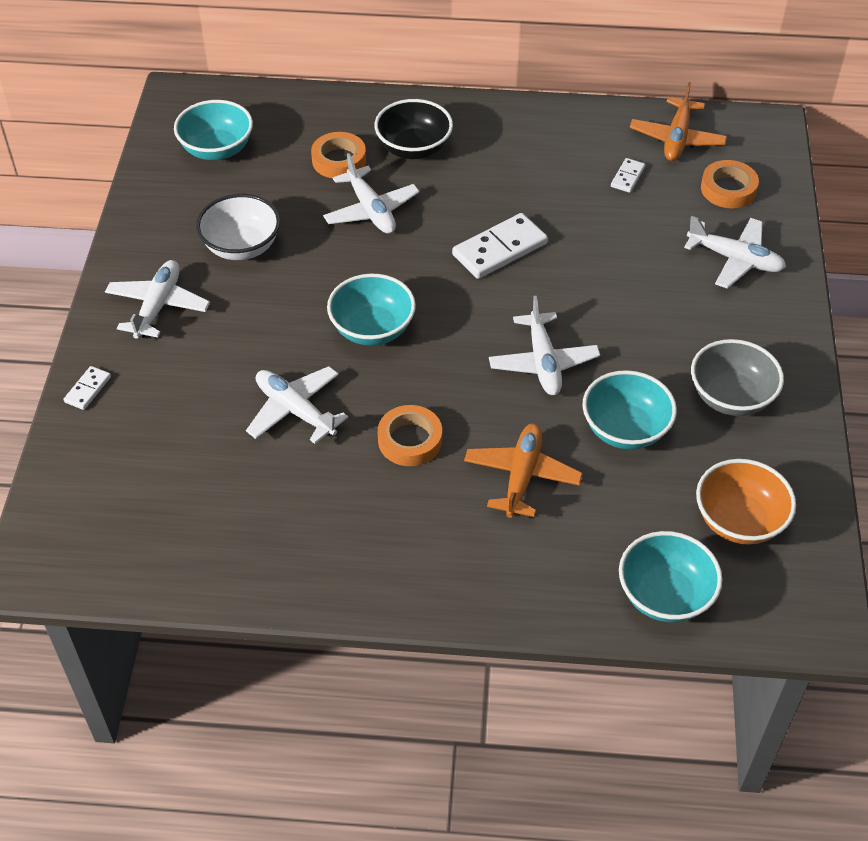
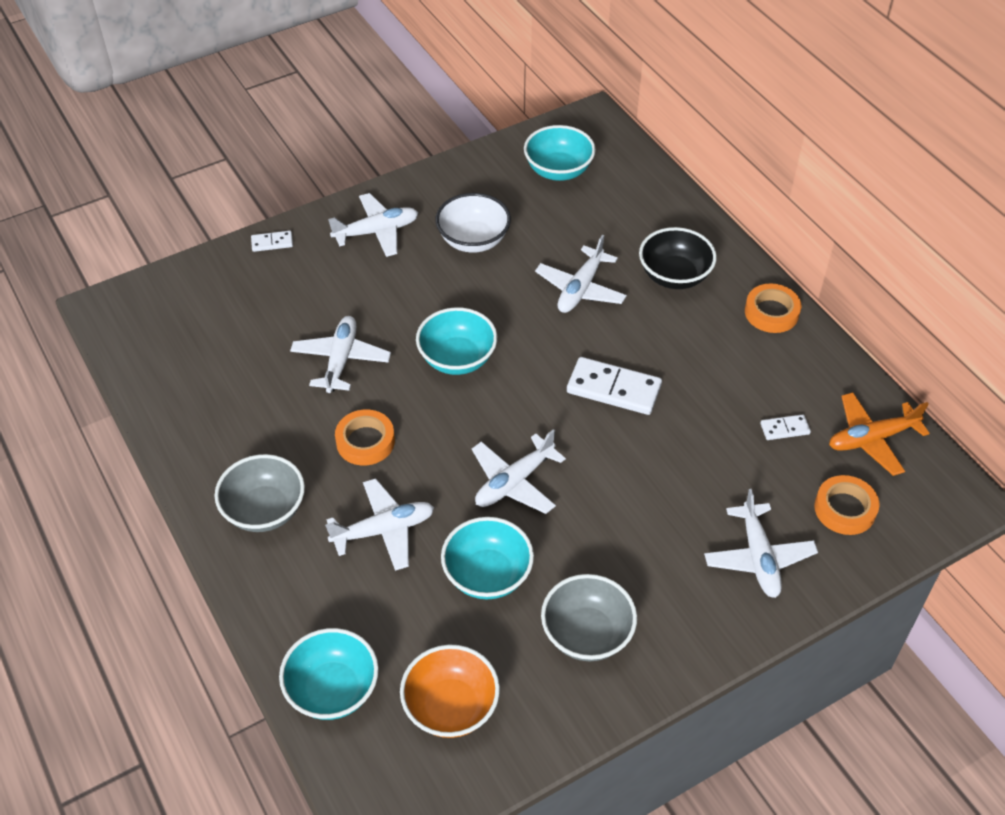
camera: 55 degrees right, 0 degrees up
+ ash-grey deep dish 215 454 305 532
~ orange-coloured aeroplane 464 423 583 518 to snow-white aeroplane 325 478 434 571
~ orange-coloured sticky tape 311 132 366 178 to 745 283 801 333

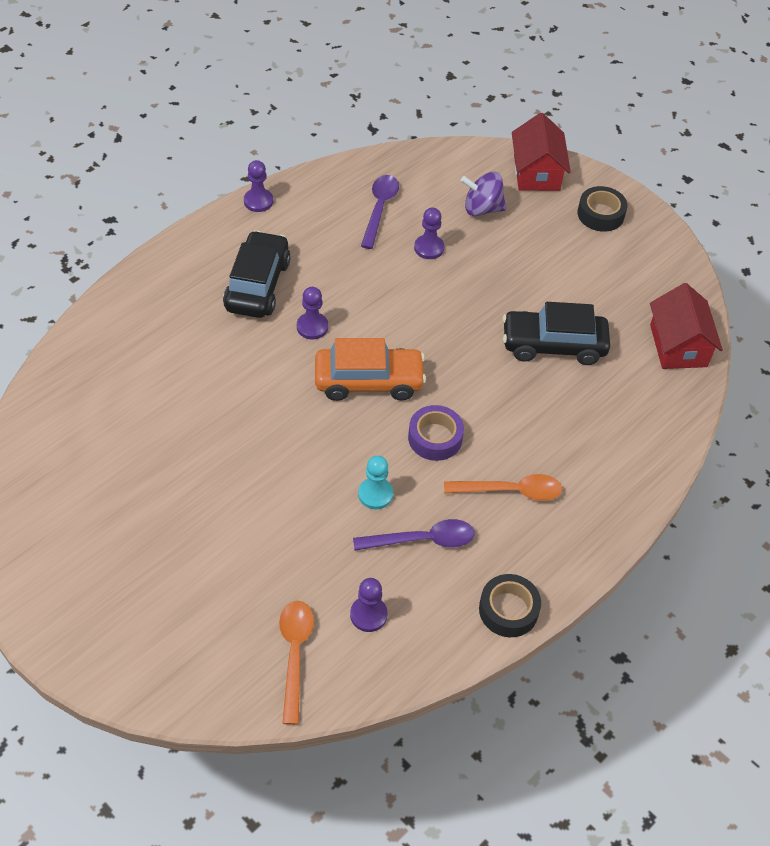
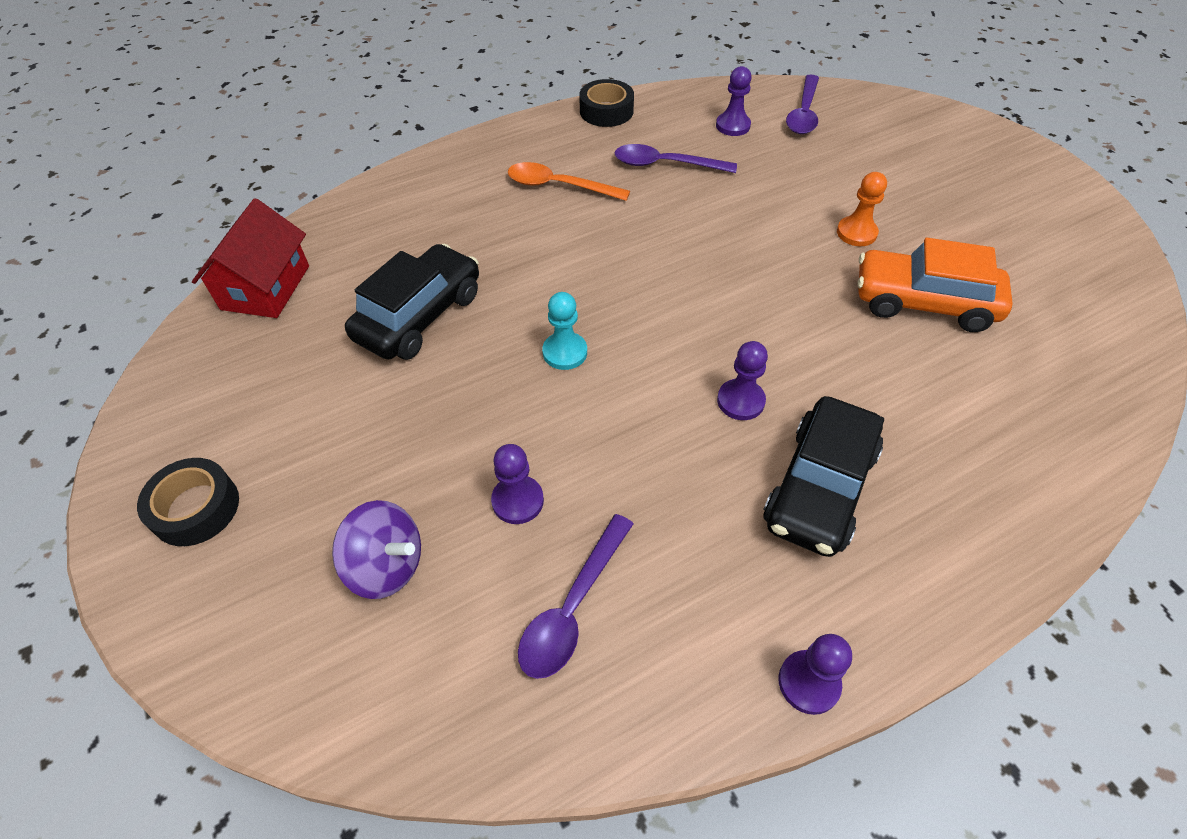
camera: 160 degrees left, 0 degrees up
~ black automobile 502 302 610 365 = 345 244 479 360 75 degrees counterclockwise
~ teal game pawn 358 456 393 509 to 542 292 587 370
~ orange-coloured spoon 279 601 314 725 to royal purple spoon 786 75 819 134
+ orange-coloured game pawn 837 172 887 246
~ orange-coloured automobile 315 338 426 401 to 858 238 1013 332
- royal purple sticky tape 408 405 464 461
- scarlet cottage 512 113 571 191

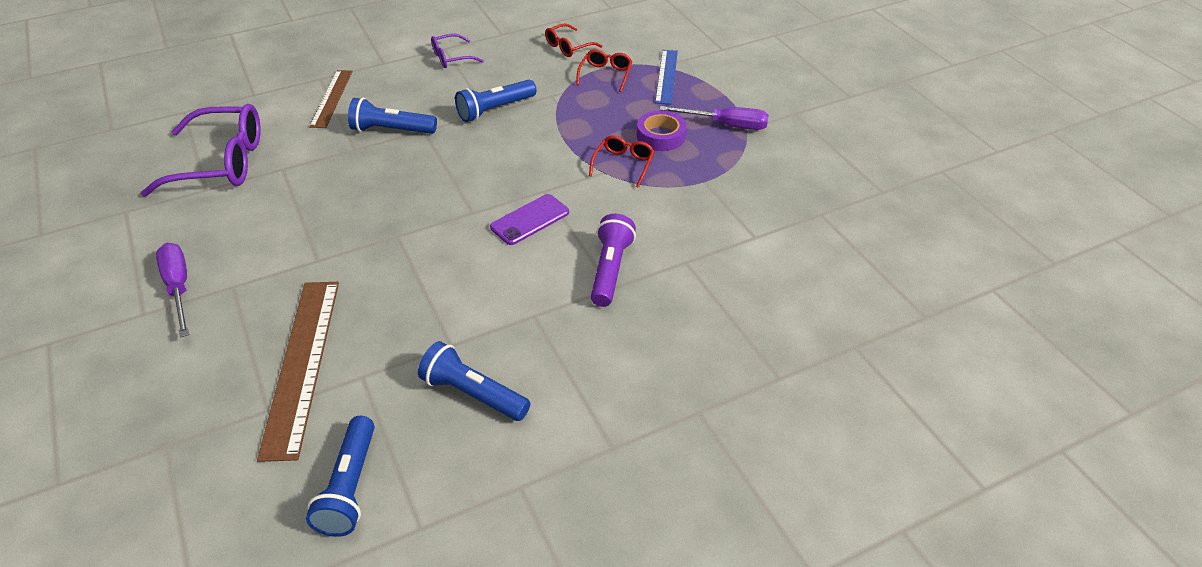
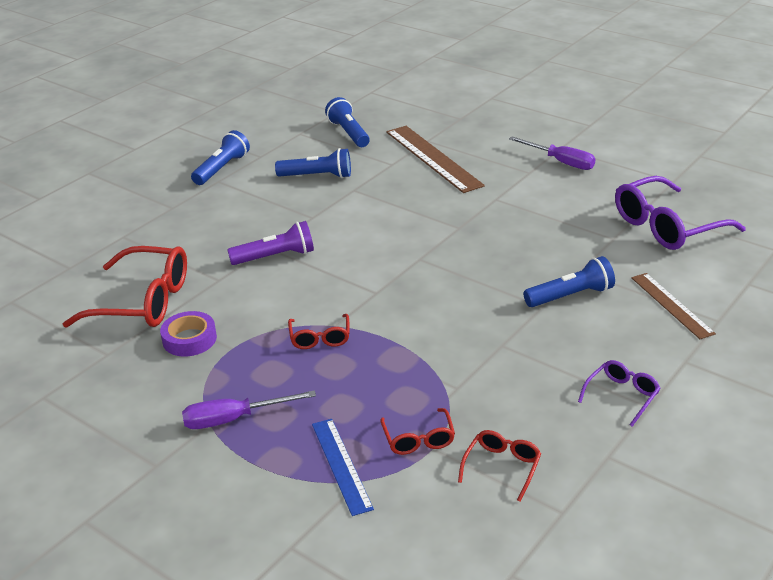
camera: 155 degrees right, 10 degrees down
+ scarlet eyeglasses 63 246 187 328
~ royal purple sticky tape 637 111 686 151 to 160 311 217 356
~ royal blue flashlight 455 80 536 122 to 191 130 250 185
~ royal purple flashlight 591 214 636 307 = 227 221 314 265 90 degrees counterclockwise
- royal purple smartphone 490 194 569 245

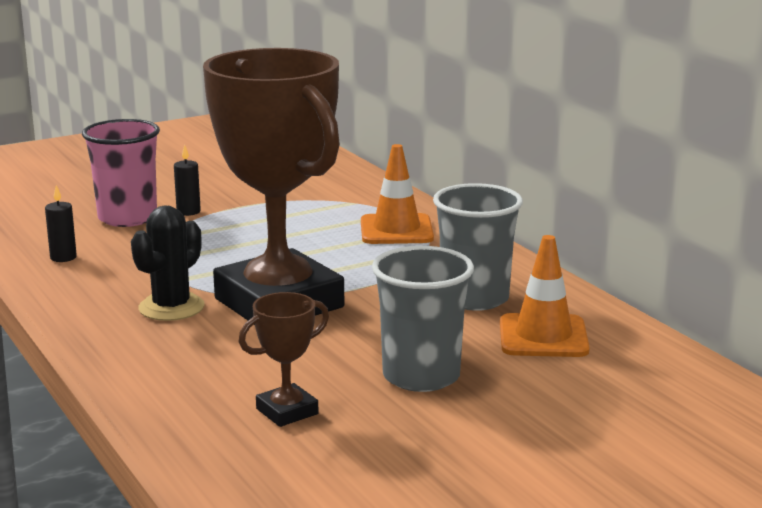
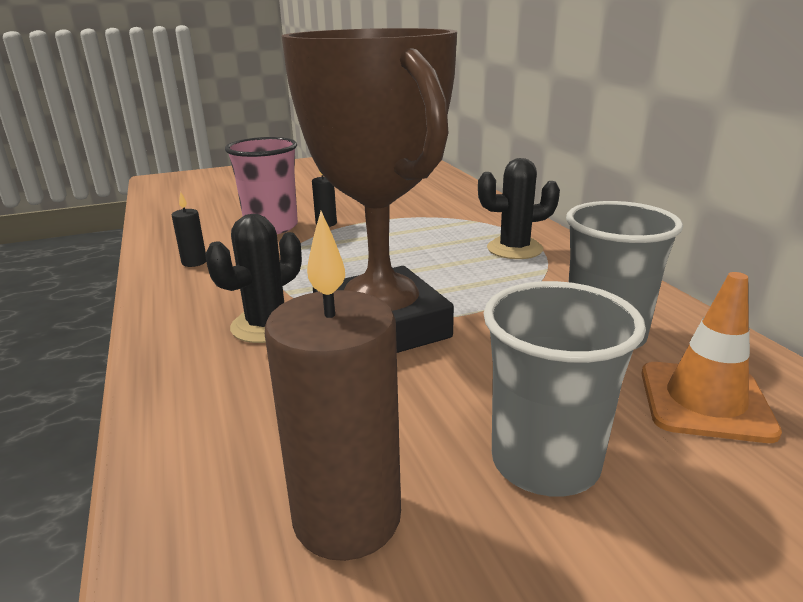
camera: 10 degrees right, 5 degrees up
~ russet award cup 239 292 329 427 to russet wax candle 265 211 401 561
~ orange-coloured road cone 361 144 434 244 to black prickly plant 478 158 560 259

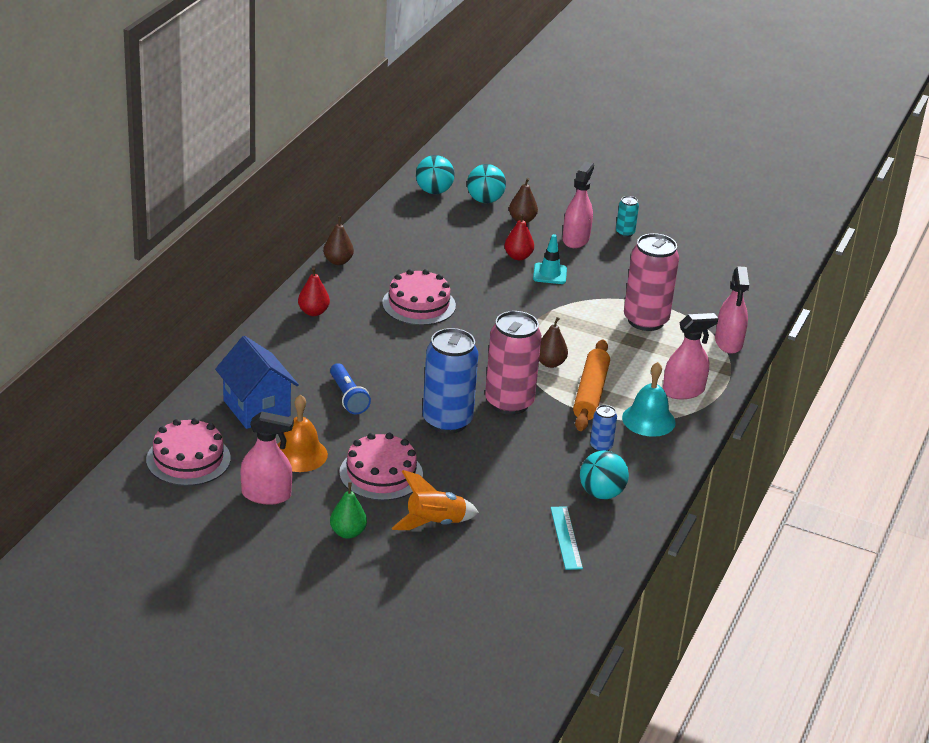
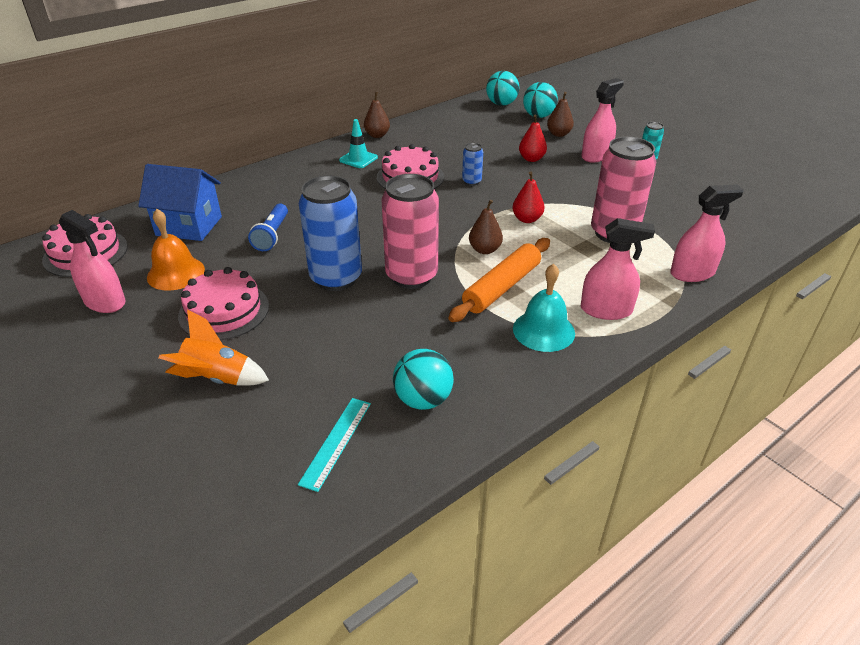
camera: 30 degrees right, 5 degrees up
~ royal blue cottage 215 336 299 429 = 138 164 222 241 75 degrees counterclockwise
~ teal road cone 533 234 567 284 to 339 119 378 168
~ royal blue tin 590 405 617 452 to 462 143 483 186
~ scarlet toy pear 298 268 330 316 to 512 171 545 223
~ rose-pink sprayer 715 266 749 354 = 670 184 744 282 135 degrees counterclockwise
- green toy pear 330 482 367 539

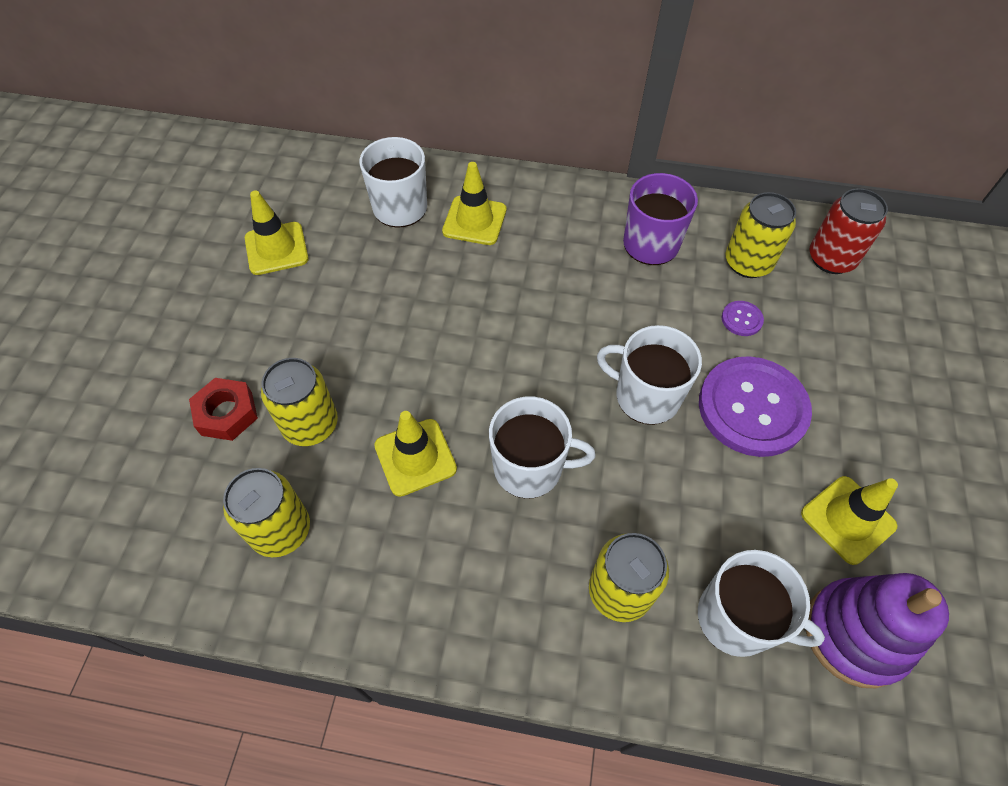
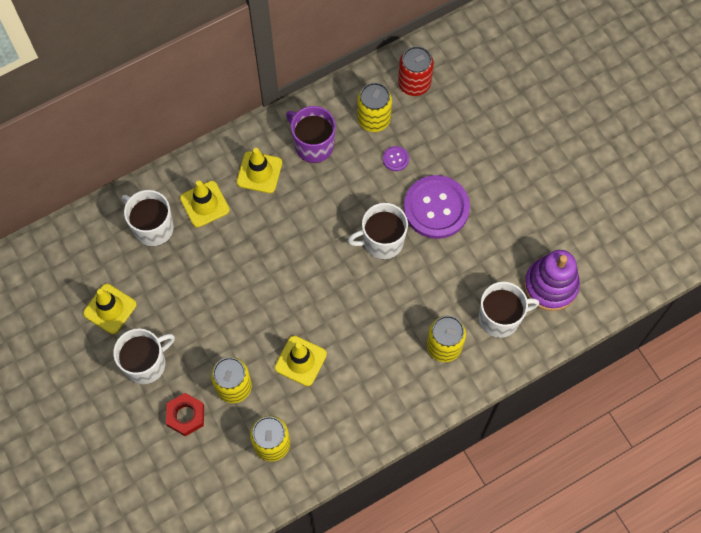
camera: 40 degrees left, 10 degrees up
~ snow-white mug 489 396 596 499 to 113 329 175 384
~ bright yellow road cone 801 476 898 565 to 237 148 282 193

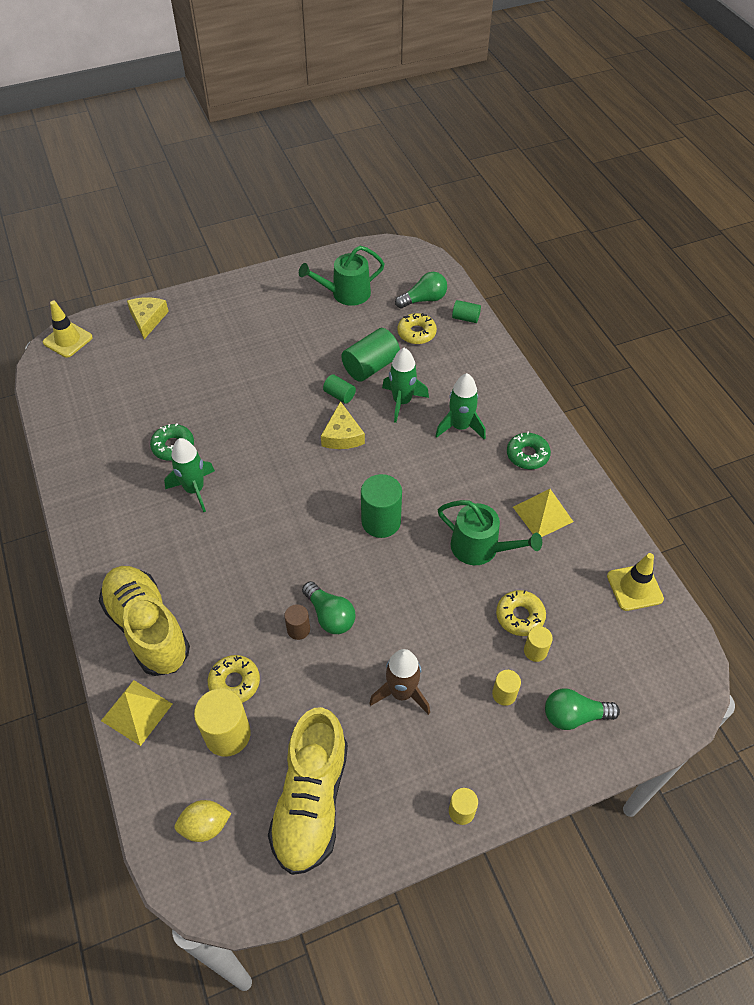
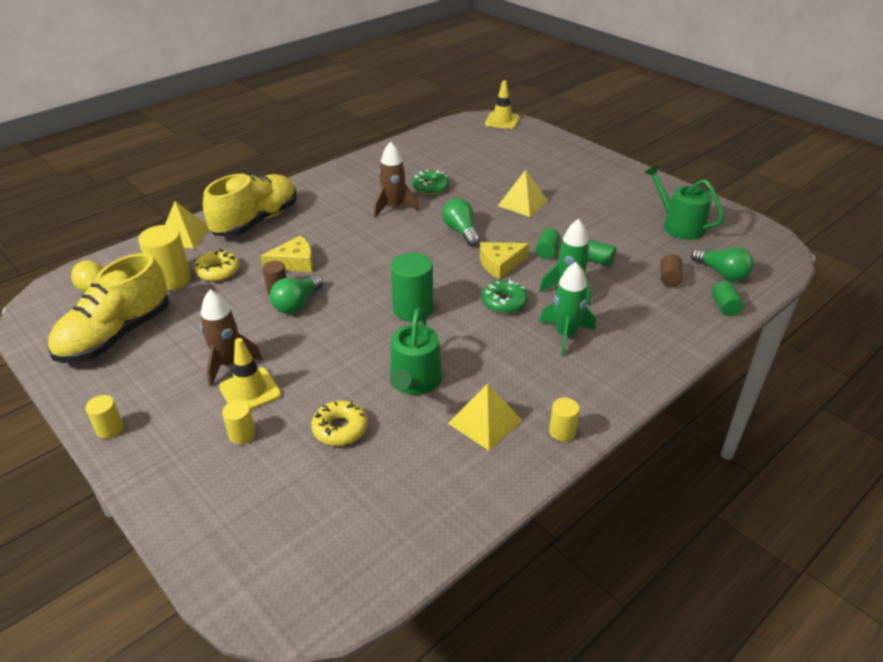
camera: 70 degrees right, 15 degrees down
~ bright yellow sneaker 268 707 348 875 = 48 253 169 363 45 degrees counterclockwise
~ bright yellow road cone 607 553 664 611 to 219 338 281 410
~ bright yellow cheese wedge 127 297 169 339 to 261 236 313 272
~ green toy rocket 164 438 215 512 to russet toy rocket 374 142 419 218
~ green light bulb 545 688 620 730 to 442 198 480 246
~ green doughnut 507 431 551 469 to 482 279 528 314
+ bright yellow solid pyramid 498 170 548 217
~ bright yellow cylinder shape 524 626 553 662 to 549 398 580 441
~ green cylinder shape 341 328 400 382 = 588 240 616 266 x0.54
~ bright yellow doughnut 398 313 437 344 to russet cylinder shape 660 254 683 287

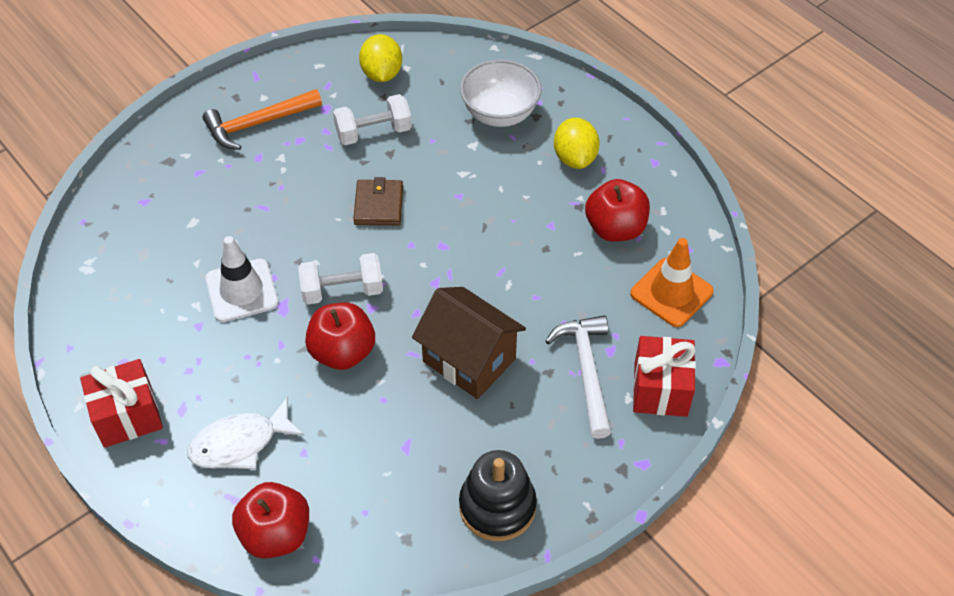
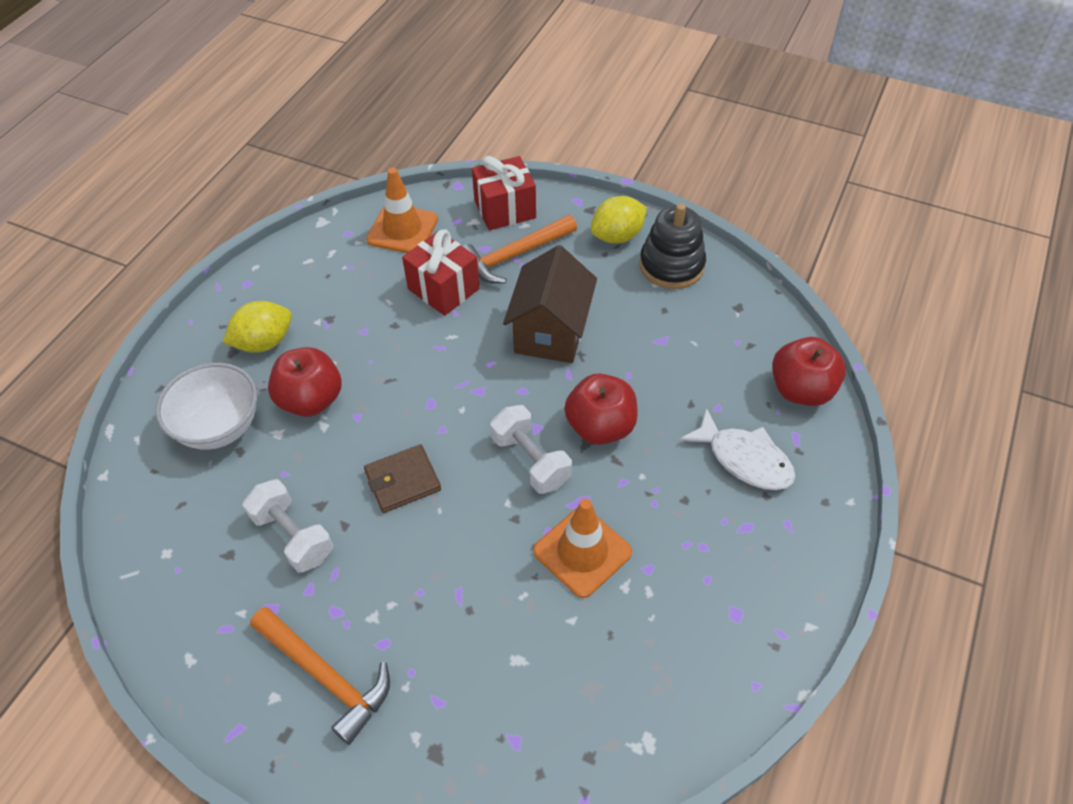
camera: 115 degrees left, 0 degrees up
~ scarlet apple 585 179 650 242 to 268 347 342 417
~ scarlet gift 80 359 163 448 to 402 229 480 316
~ snow-white carpenter's hammer 545 315 612 439 to orange-coloured carpenter's hammer 462 215 577 284
~ snow-white road cone 205 236 279 322 to orange-coloured road cone 533 499 632 598
~ bright yellow lemon 359 34 402 82 to 591 196 647 244

